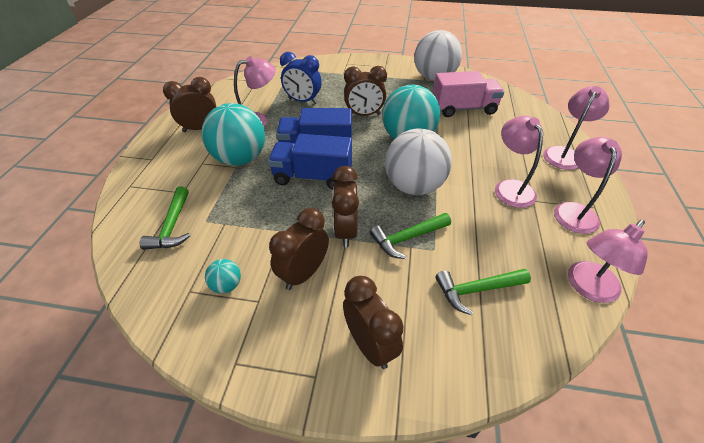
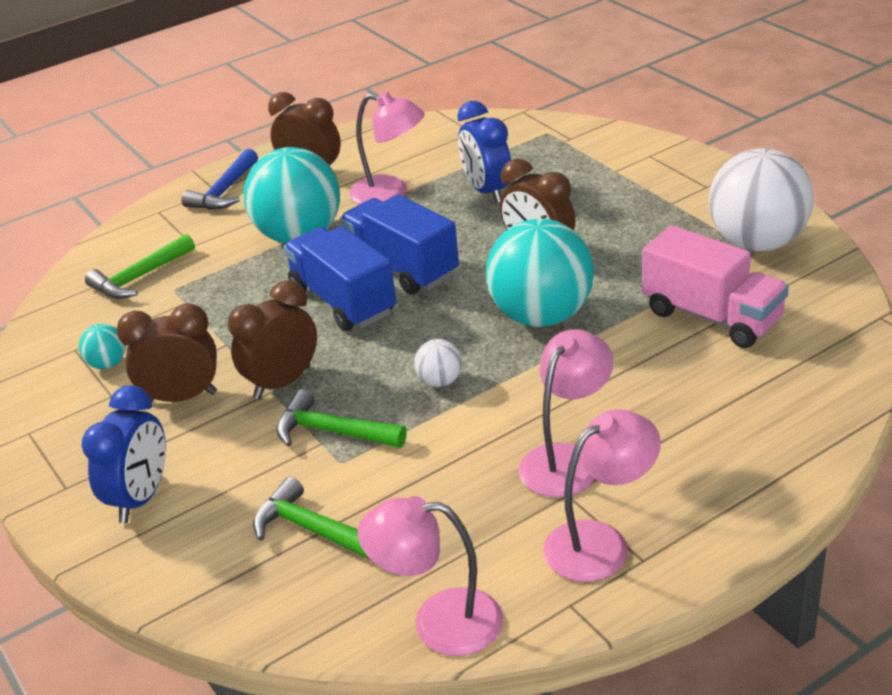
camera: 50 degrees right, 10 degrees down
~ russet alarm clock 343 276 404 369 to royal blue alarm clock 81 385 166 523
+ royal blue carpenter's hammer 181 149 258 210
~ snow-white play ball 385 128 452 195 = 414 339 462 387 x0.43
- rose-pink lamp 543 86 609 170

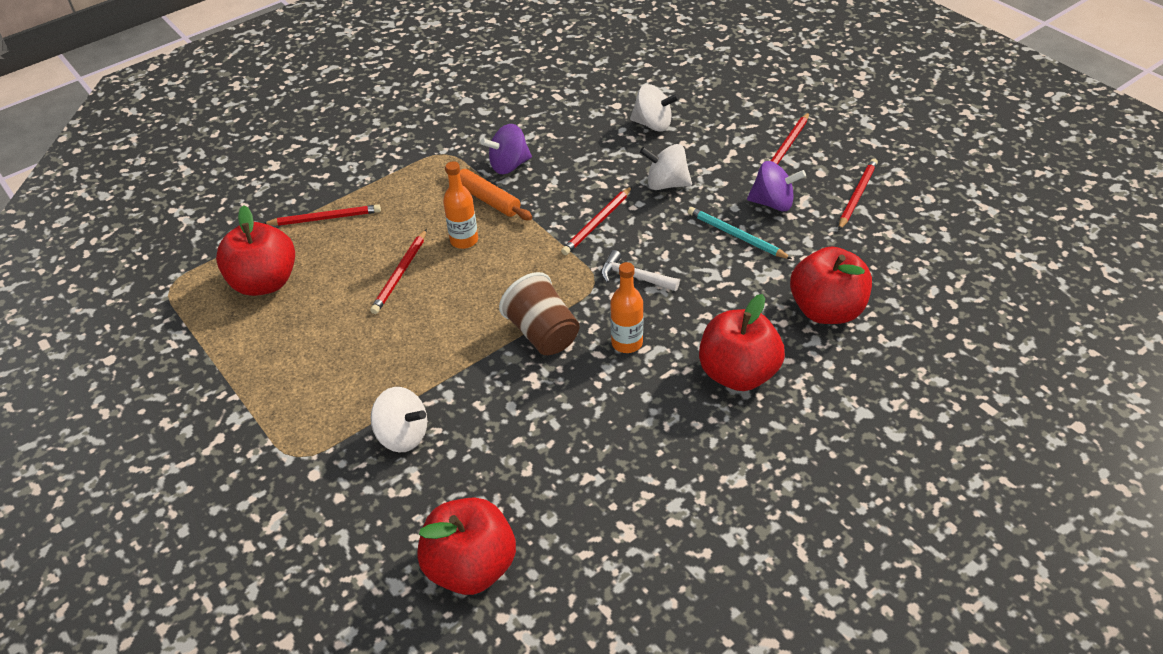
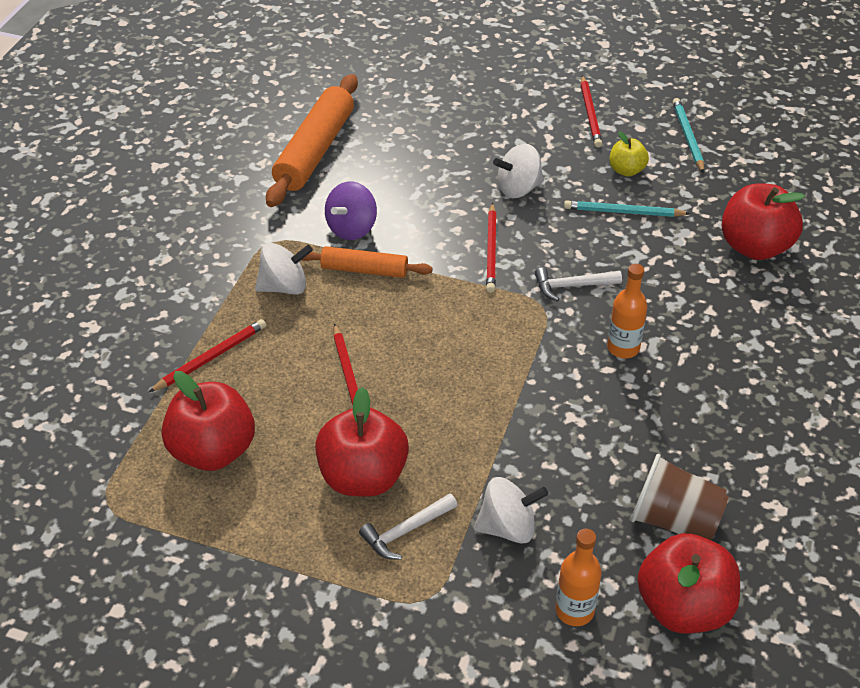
camera: 35 degrees left, 0 degrees up
~ snow-white whirligig 630 84 679 131 to 255 243 313 295
+ orange-coloured dough roller 266 74 358 207
~ scarlet apple 699 294 785 391 to 315 387 409 497
+ snow-white carpenter's hammer 359 493 457 560
~ orange-coloured drink bottle 443 161 478 249 to 556 529 602 626
~ royal purple whirligig 747 161 806 211 to bright yellow apple 609 131 649 177
~ russet cup 499 272 579 355 to 631 454 729 540
~ scarlet wooden pencil 839 158 878 230 to teal wooden pencil 673 98 704 173

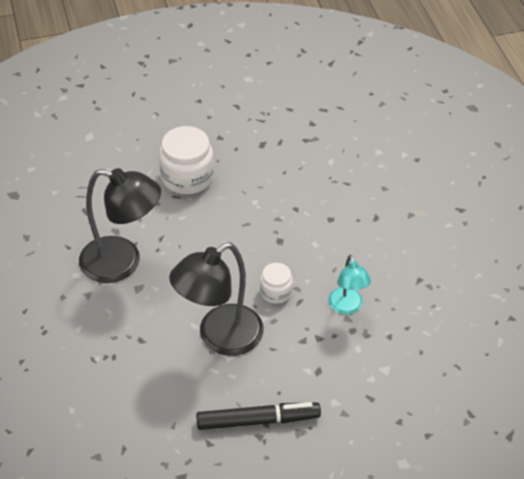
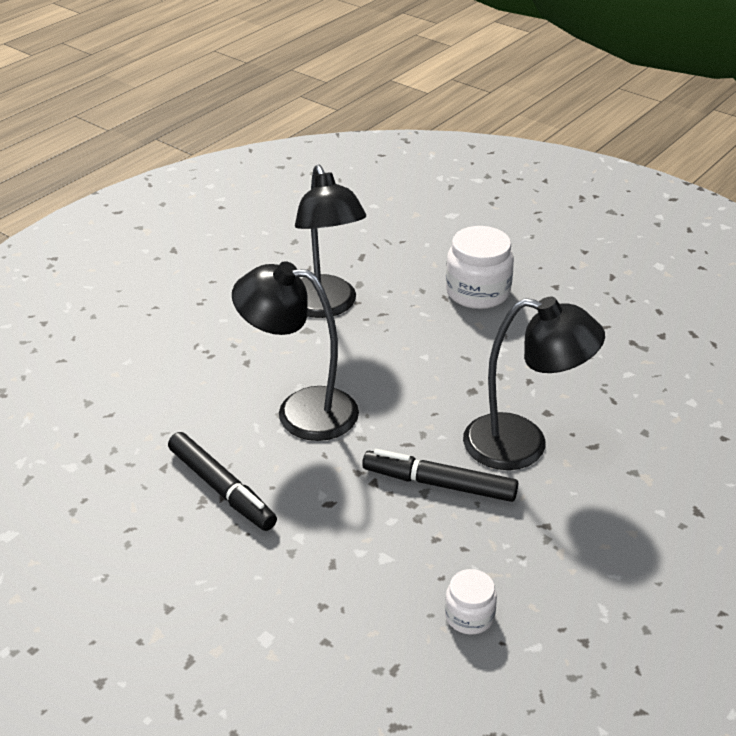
camera: 55 degrees right, 10 degrees down
~ teal lamp 328 255 371 315 to black felt pen 362 449 518 502
~ snow-white jar 260 263 293 304 to 445 569 497 634
+ black lamp 463 297 605 470

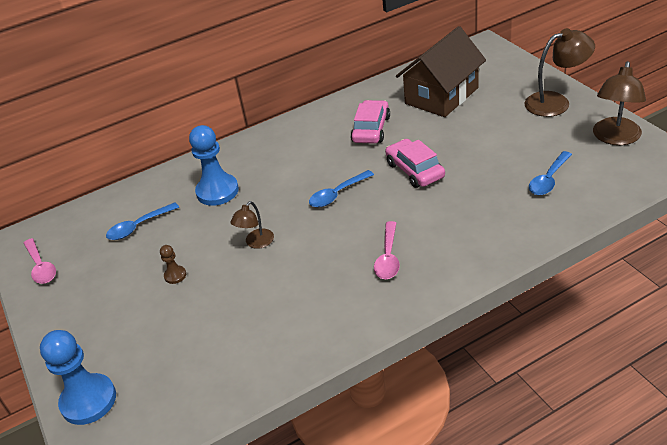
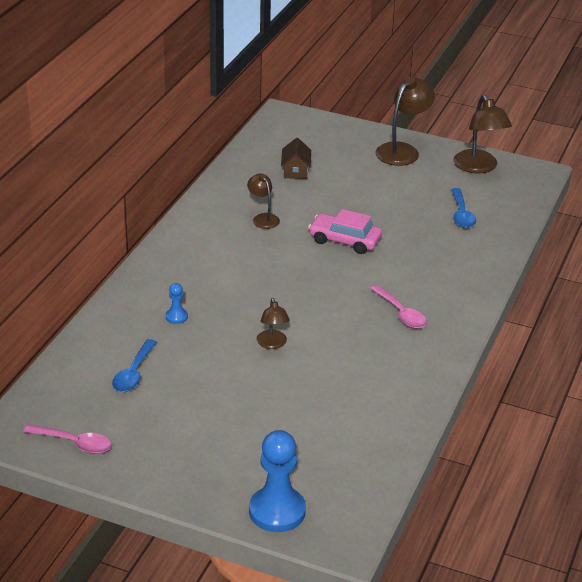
camera: 45 degrees left, 5 degrees down
~ royal blue game pawn 189 125 239 206 = 166 283 188 324 x0.46
~ rose-pink automobile 351 100 390 144 to russet lamp 247 174 280 229
~ russet cottage 396 26 486 117 = 281 138 311 179 x0.45
- russet game pawn 160 245 186 284
- royal blue spoon 309 170 374 207

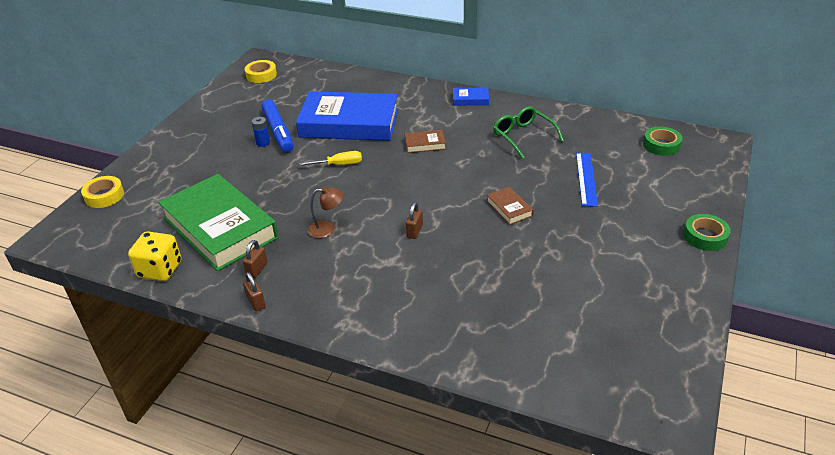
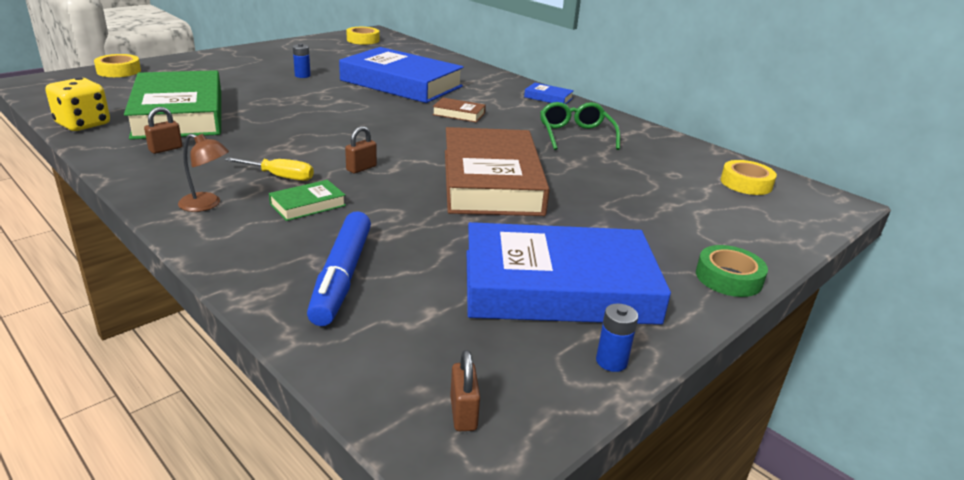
camera: 20 degrees right, 10 degrees down
~ russet lamp 308 187 344 238 to 178 134 229 212
~ bright yellow flat screwdriver 299 151 362 166 to 225 157 314 181
+ green hardcover 269 180 346 221
~ royal blue felt pen 261 99 294 152 to 307 211 371 326
~ russet hardcover 487 187 533 225 = 445 127 550 216 x2.49
~ russet small lock 243 272 265 311 to 450 350 480 431
+ royal blue hardcover 467 222 671 325
+ royal blue AA battery 596 303 638 372
~ green sticky tape 643 127 683 156 to bright yellow sticky tape 721 160 777 195
- royal blue straightedge 576 153 598 207

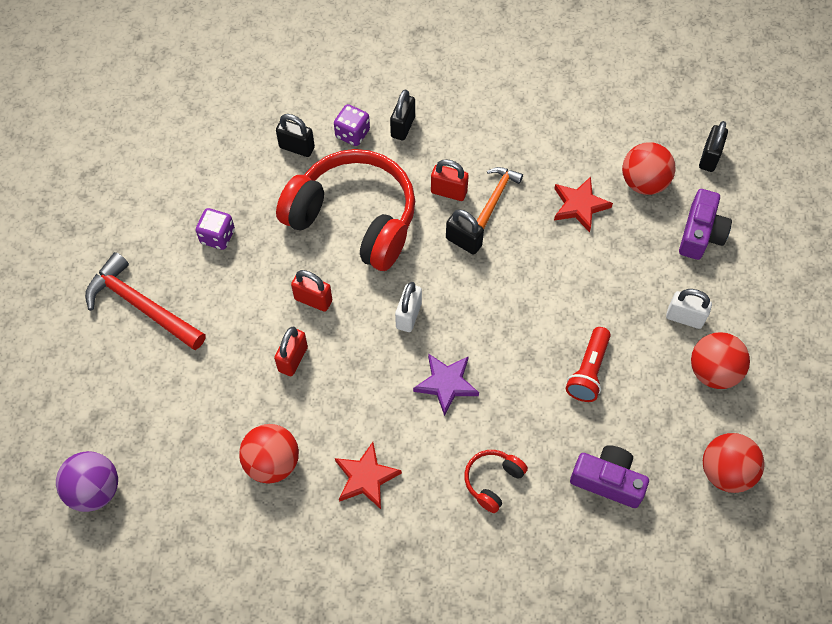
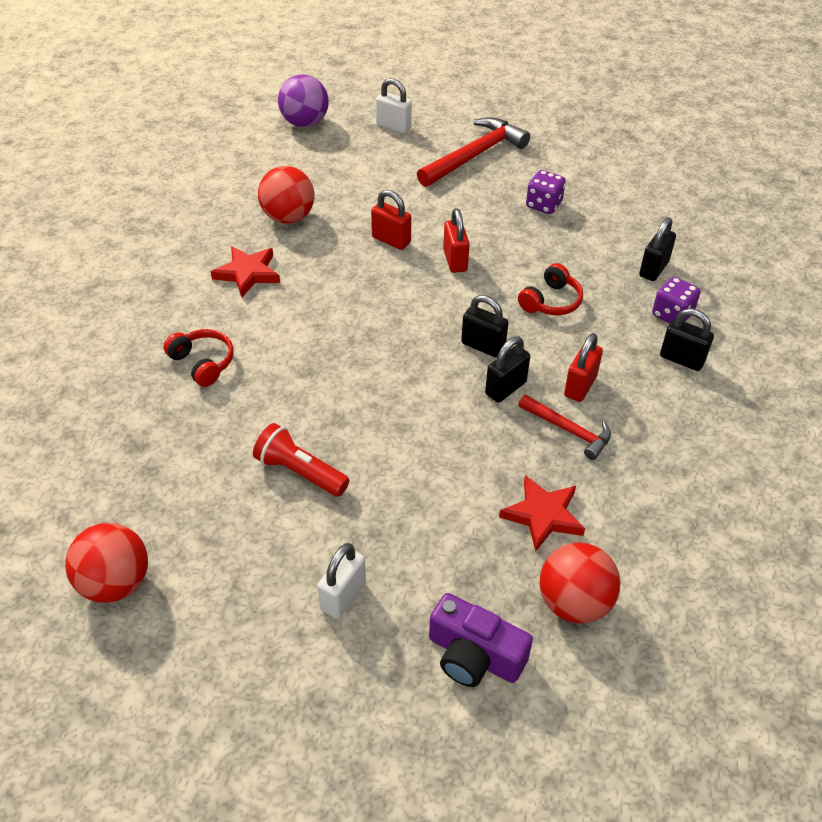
camera: 100 degrees right, 15 degrees down
~ snow-white small lock 395 282 422 332 to 376 78 412 134
~ scarlet small lock 291 270 332 312 = 443 208 470 273 45 degrees counterclockwise
~ black small lock 699 121 728 172 to 461 295 509 358
~ scarlet headset 276 149 415 271 = 518 263 583 315 x0.42
~ orange-coloured carpenter's hammer 477 167 523 229 to scarlet carpenter's hammer 518 394 611 460
- royal purple star shape 413 354 479 416
- royal purple photo camera 570 445 649 508
- scarlet play ball 691 332 750 389

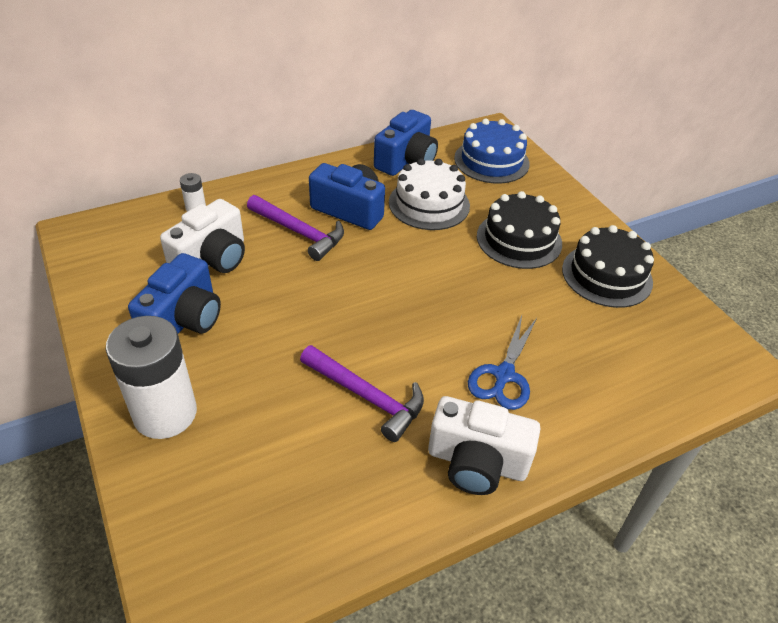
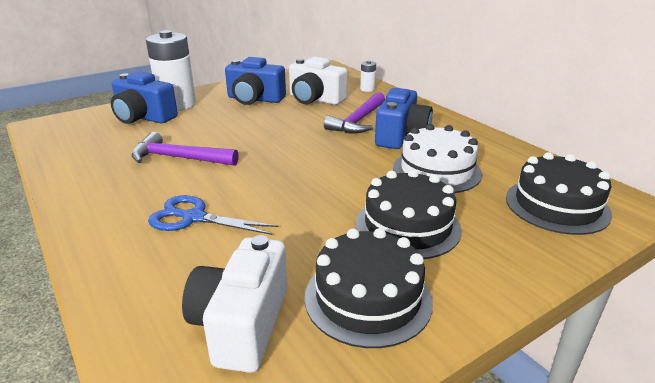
camera: 85 degrees right, 15 degrees down
~ royal blue photo camera 374 110 438 176 to 111 71 178 124
~ royal purple carpenter's hammer 300 345 424 442 = 132 132 239 166 75 degrees clockwise
~ snow-white photo camera 428 396 540 495 to 182 235 287 373
~ royal blue gateau 454 119 530 183 to black gateau 506 152 612 235

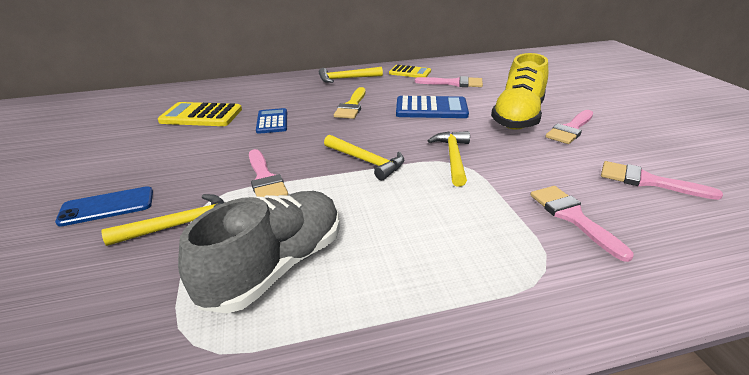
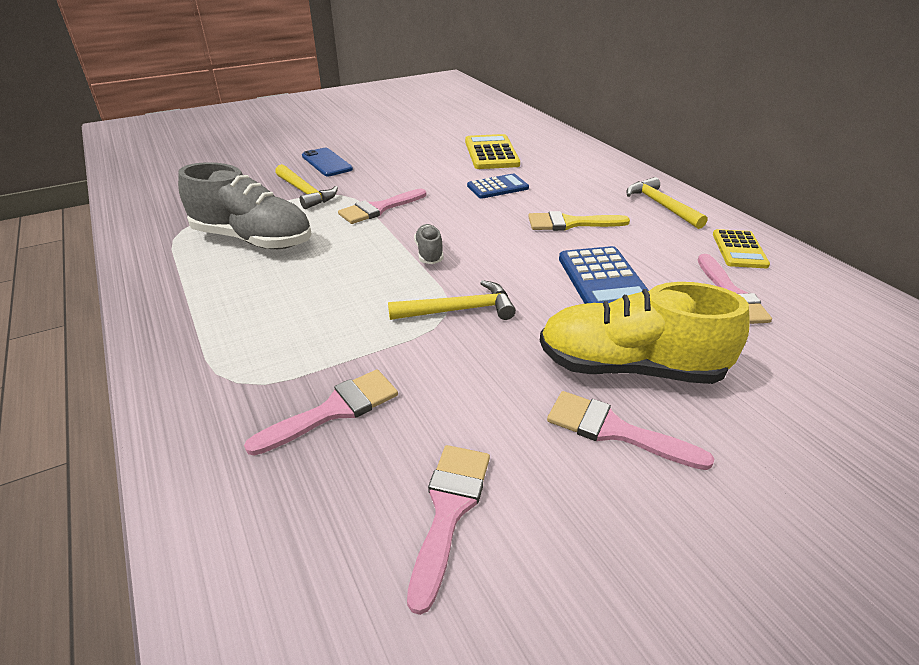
camera: 75 degrees right, 5 degrees up
~ bright yellow carpenter's hammer 324 134 404 180 to ash-grey sneaker 414 224 443 264

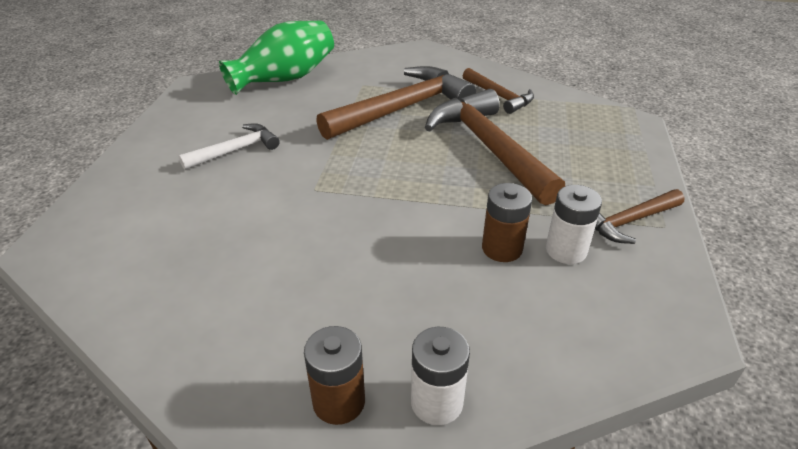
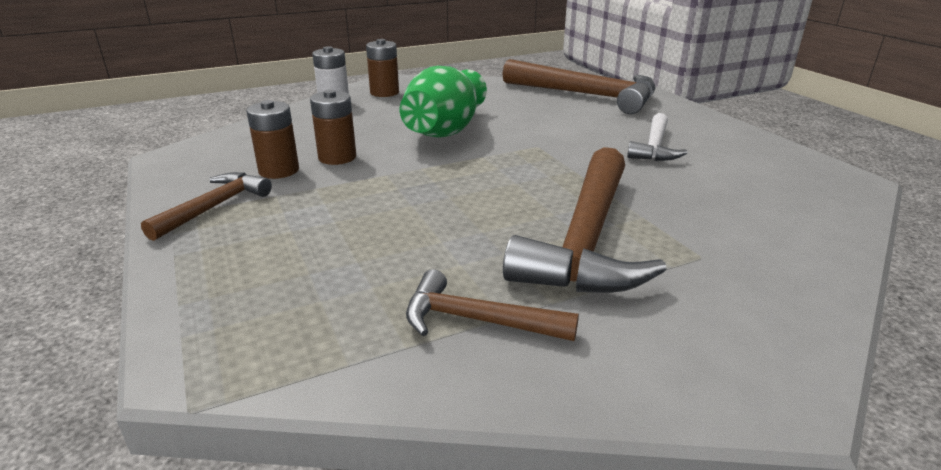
camera: 145 degrees right, 10 degrees down
~ snow-white AA battery 546 185 602 264 to russet AA battery 246 100 299 179
~ green vase 219 21 334 95 to 400 66 487 138
~ russet carpenter's hammer 425 89 565 205 to 502 59 656 114

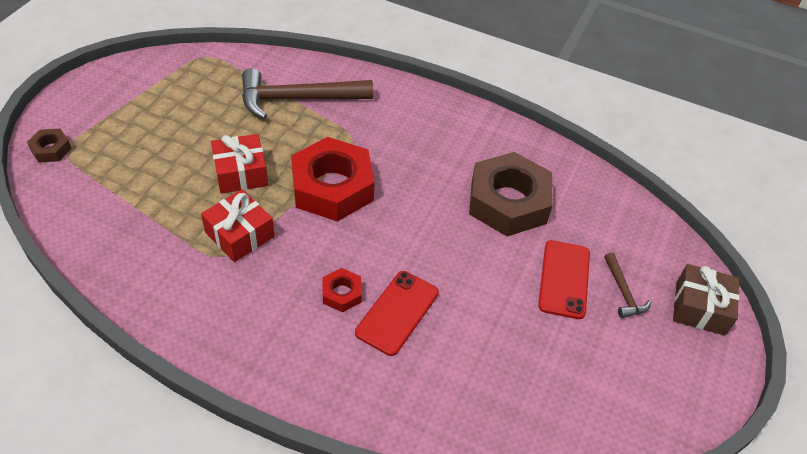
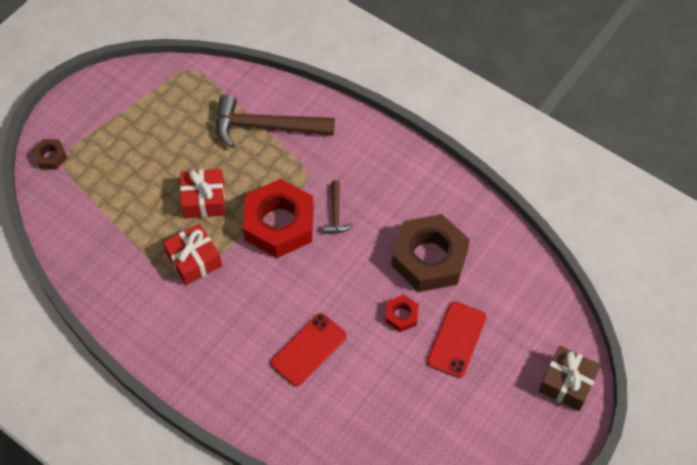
camera: 15 degrees right, 10 degrees up
~ russet carpenter's hammer 604 252 651 318 to 324 180 353 234
~ scarlet hexagon nut 323 268 362 312 to 385 295 419 332

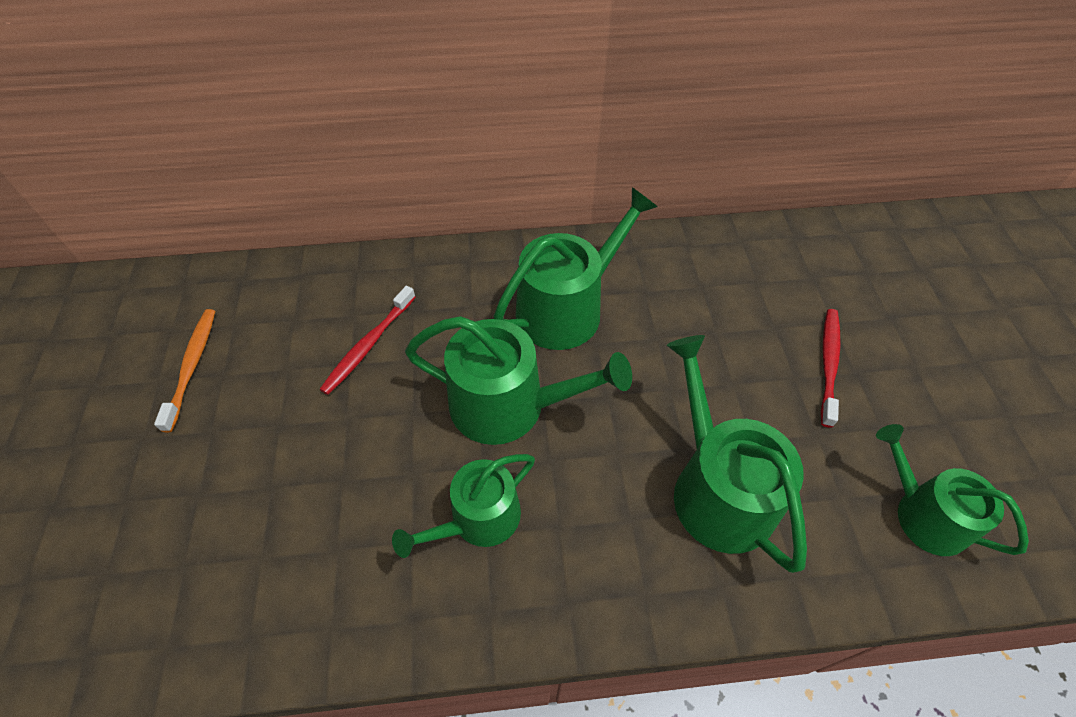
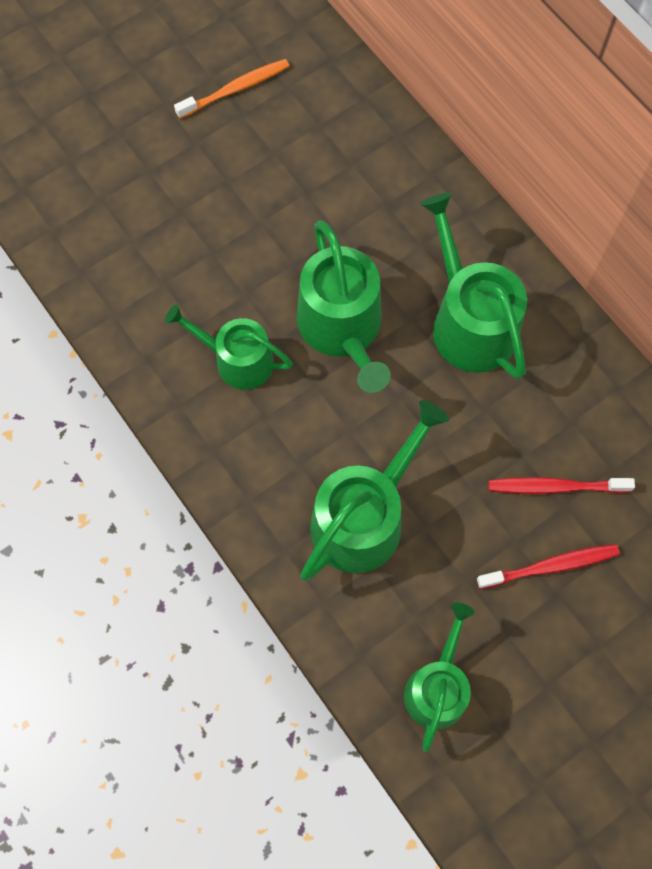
camera: 60 degrees right, 15 degrees up
~ green watering can 494 188 658 350 = 420 193 527 379 135 degrees counterclockwise
~ scarlet dental brush 320 286 416 395 to 488 477 635 494

